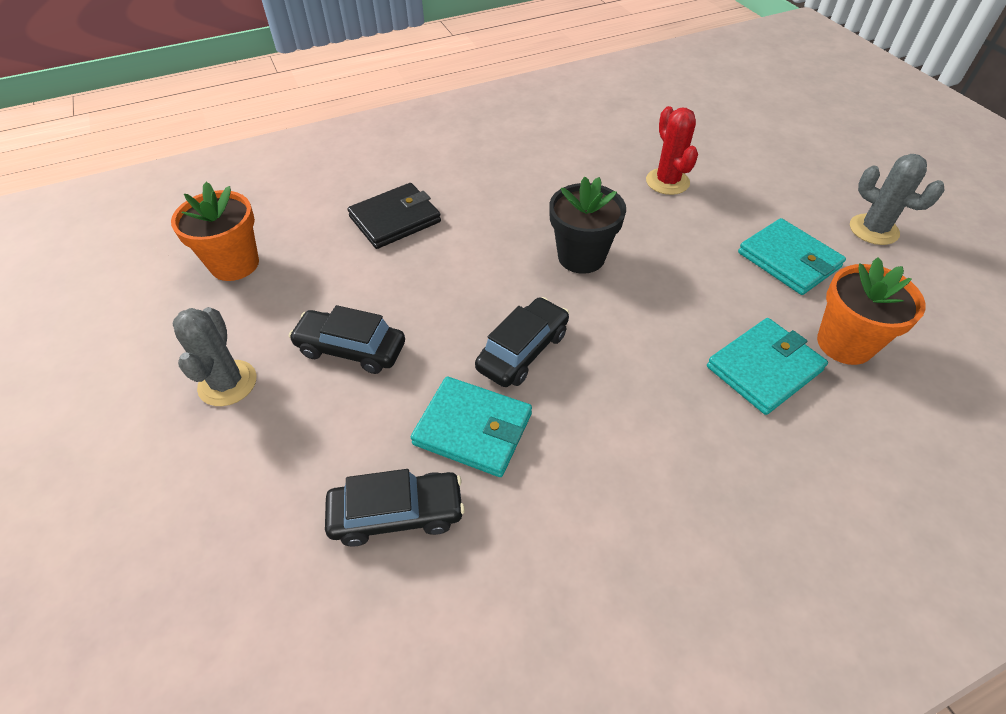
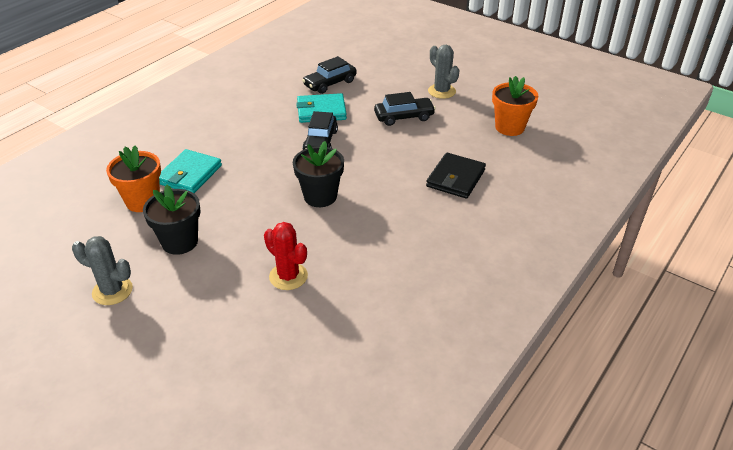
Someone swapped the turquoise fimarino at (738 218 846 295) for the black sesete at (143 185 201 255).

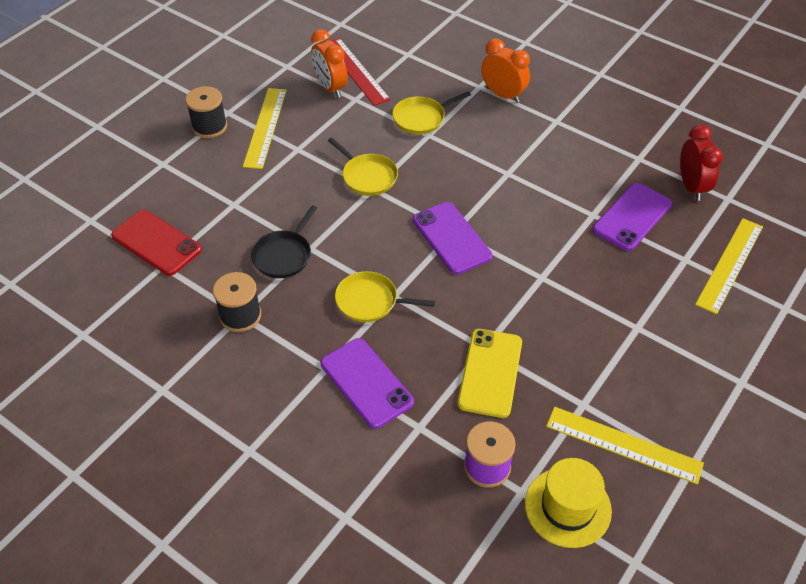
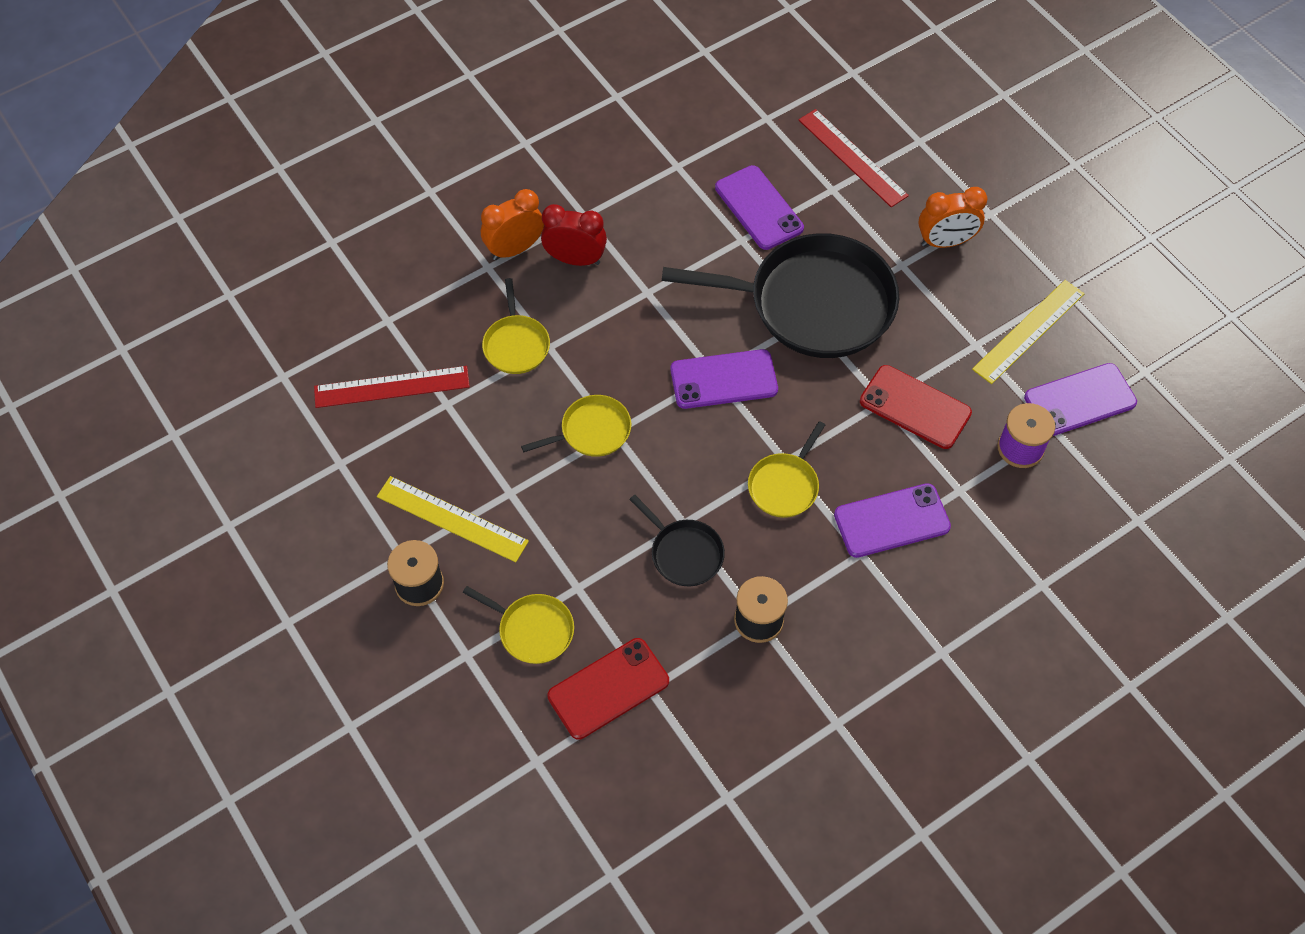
Someone put down the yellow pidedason at (463 586 574 664).
Someone put down the black pidedason at (662 233 899 358).
Someone carried the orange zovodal from (311 29 348 98) to (918 187 988 248).
Someone carried the red zovodal from (680 125 723 201) to (541 204 607 266).
Someone swapped the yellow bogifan at (525 458 612 548) for the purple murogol at (1024 363 1137 436).
Someone repainted the yellow murogol at (458 329 522 418), which became the red murogol at (860 365 972 449).
Someone repainted the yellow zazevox at (695 218 763 314), which became the red zazevox at (799 109 909 207).

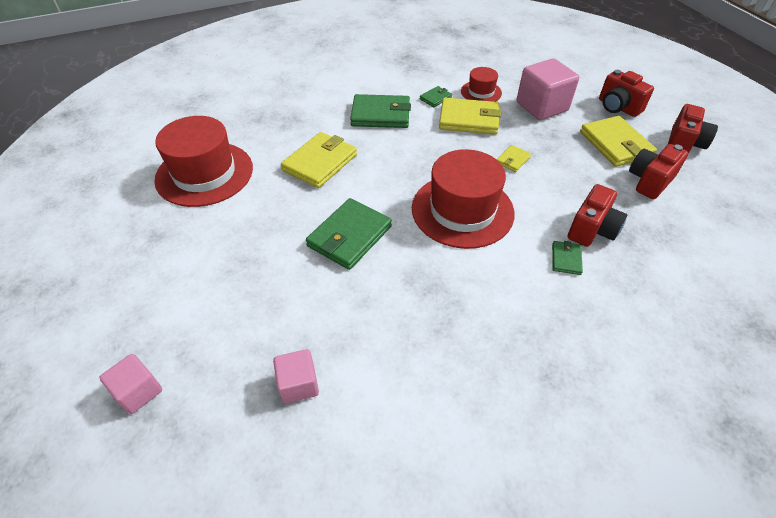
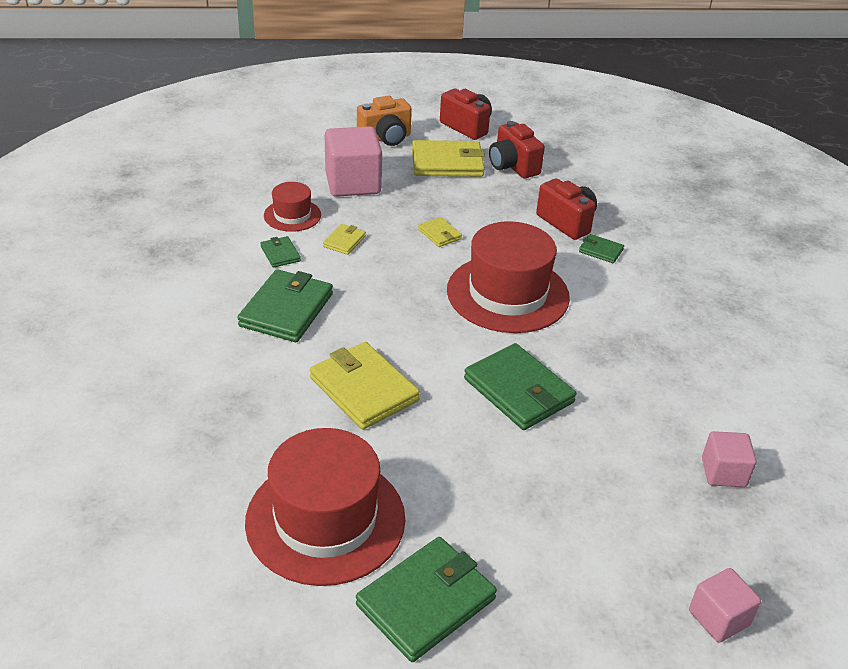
Someone put down the green fimarino at (356 537 497 662).
Someone repainted the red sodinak at (599 70 654 117), which became the orange sodinak at (357 96 412 146).
Someone scaled the yellow fimarino at (439 98 501 135) by 0.49.

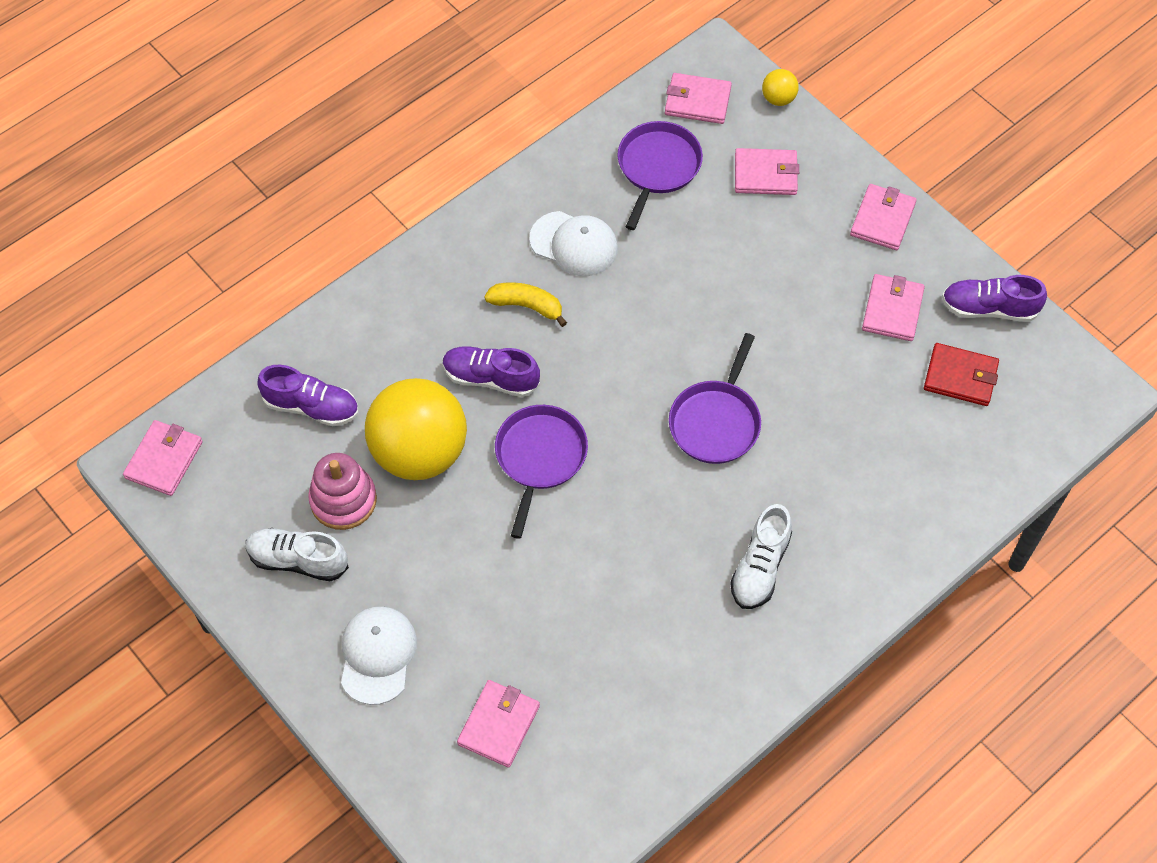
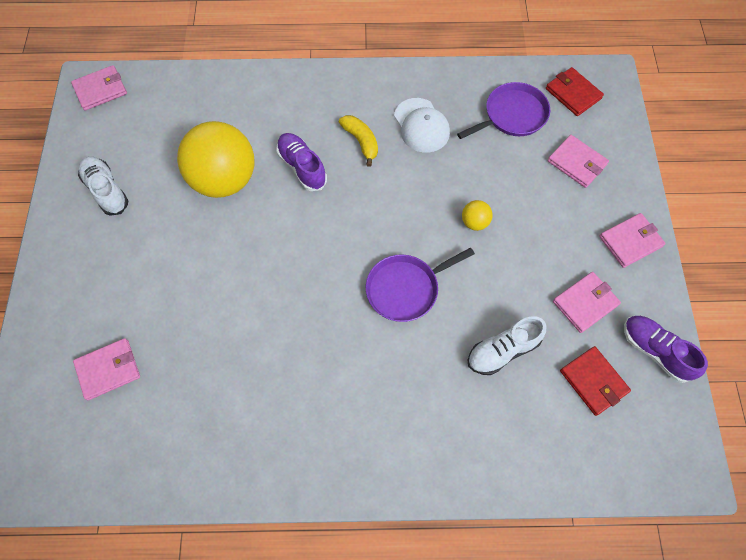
Someone took away the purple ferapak at (257 365 358 426).
Someone took away the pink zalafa at (308 453 377 530).
Someone took away the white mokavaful at (341 607 417 705).
Someone took away the purple pidedason at (495 405 588 539).
Someone carried the white ferapak from (730 504 792 609) to (468 316 546 375).
Someone carried the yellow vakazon from (762 69 799 106) to (462 200 493 231).
Someone repainted the pink fimarino at (665 73 732 124), which became the red fimarino at (546 67 604 116).

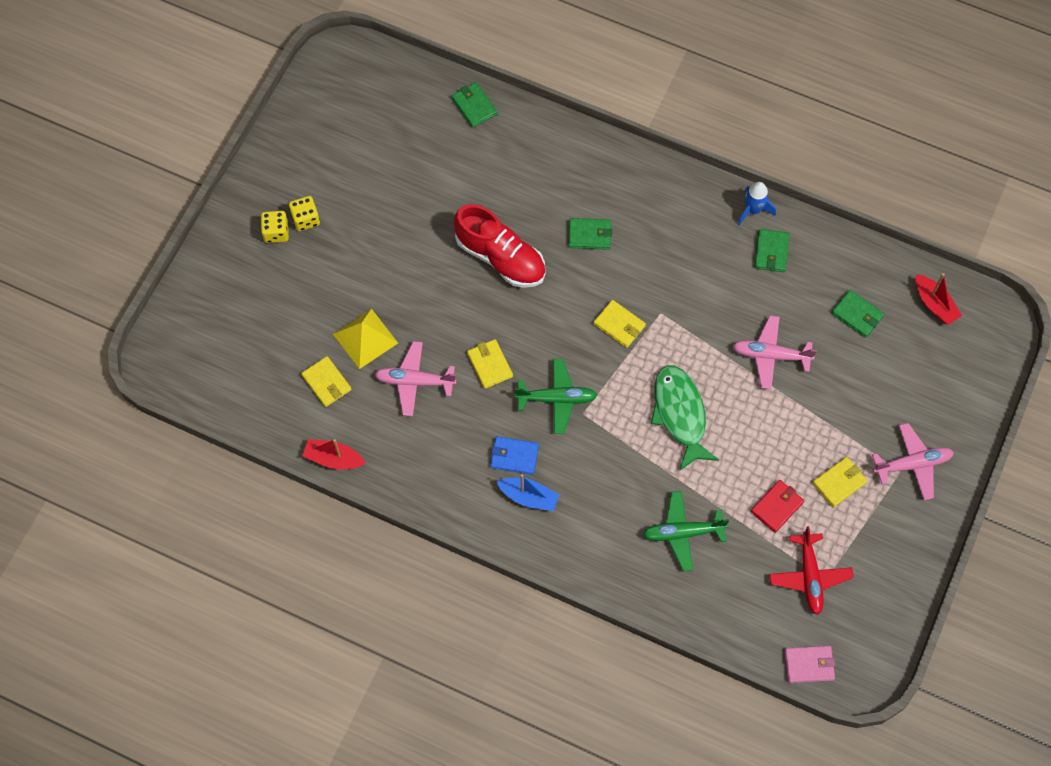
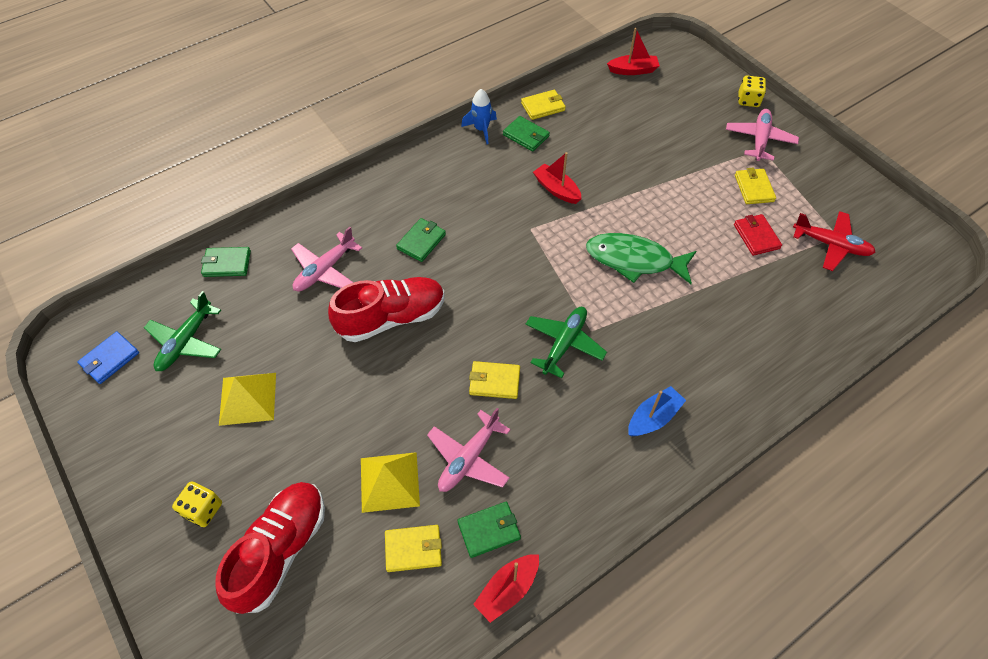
Someone took away the pink fimarino at (785 646 835 683).
Someone put down the red ferapak at (215 482 325 614).
Someone put down the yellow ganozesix at (219 373 276 426).
Someone put down the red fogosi at (533 152 582 204).
Someone carried the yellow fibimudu from (289 196 320 231) to (738 76 766 107).
Someone carried the blue fimarino from (490 436 539 475) to (78 331 139 384).
Someone carried the yellow fimarino from (593 300 646 348) to (521 90 566 120).
Someone carried the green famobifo from (643 491 729 571) to (144 291 221 371).
Someone carried the pink famobifo from (733 316 817 390) to (291 227 362 292).
Someone carried the green fimarino from (832 290 884 338) to (457 502 521 558).

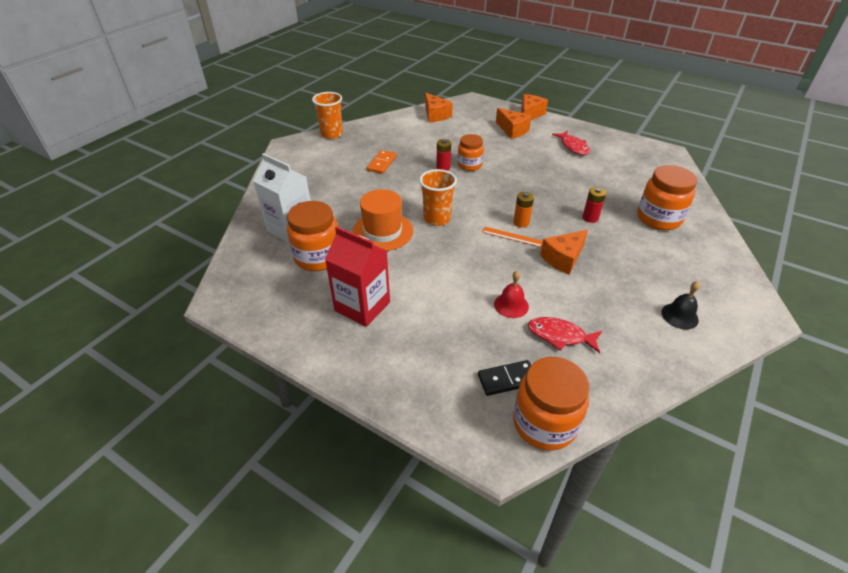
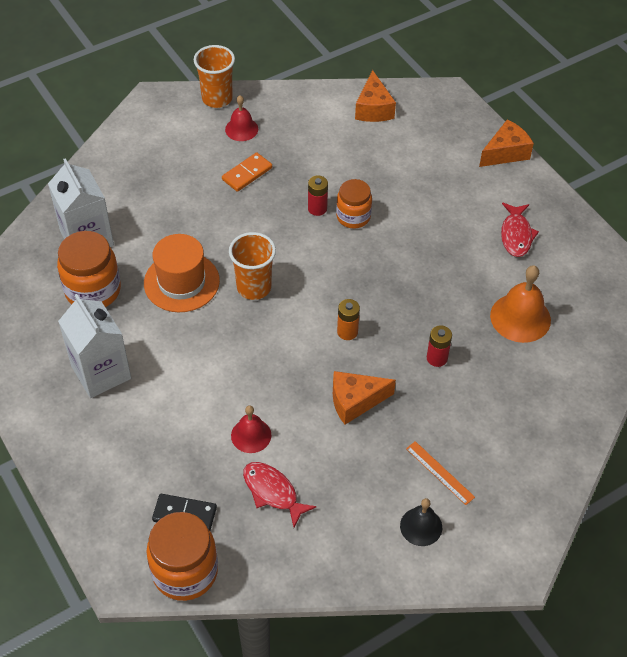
Someone took away the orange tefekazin at (496 108 532 139).
Someone took away the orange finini at (637 165 697 230).
Someone put down the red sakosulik at (225 95 258 141).
Someone put down the orange sakosulik at (490 265 551 343).
Someone carried the orange zazevox from (482 227 543 247) to (406 441 475 505).
Someone repainted the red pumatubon at (325 227 390 327), which became the white pumatubon at (58 294 131 398).

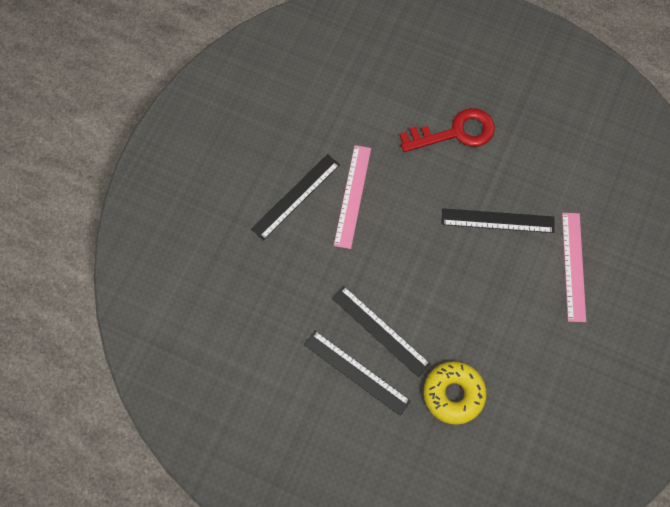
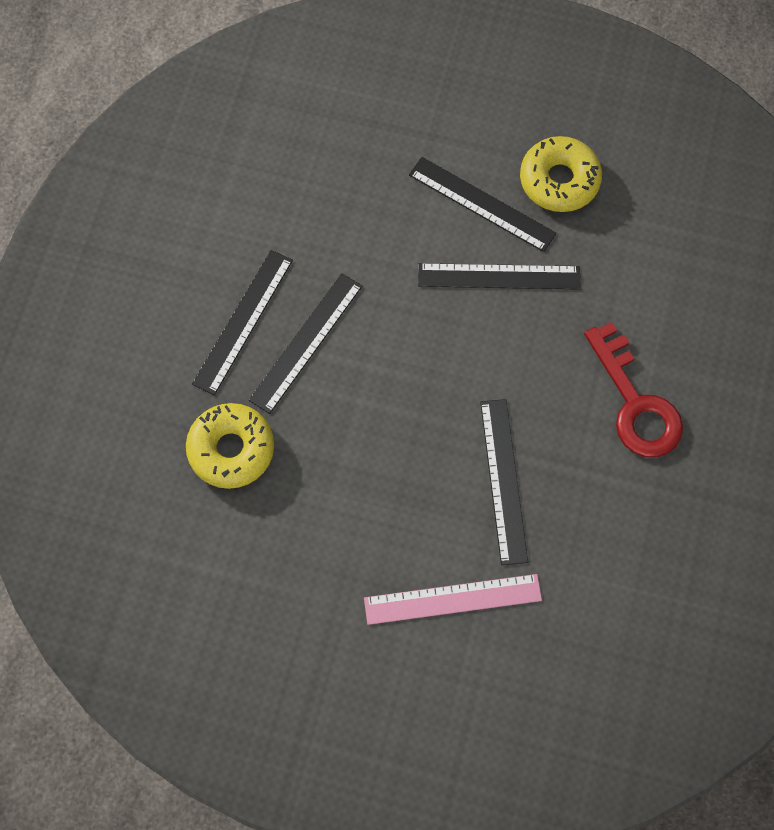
Someone put down the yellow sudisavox at (520 136 602 212).
Someone repainted the pink zazevox at (334 145 371 249), which became the black zazevox at (418 263 581 290).

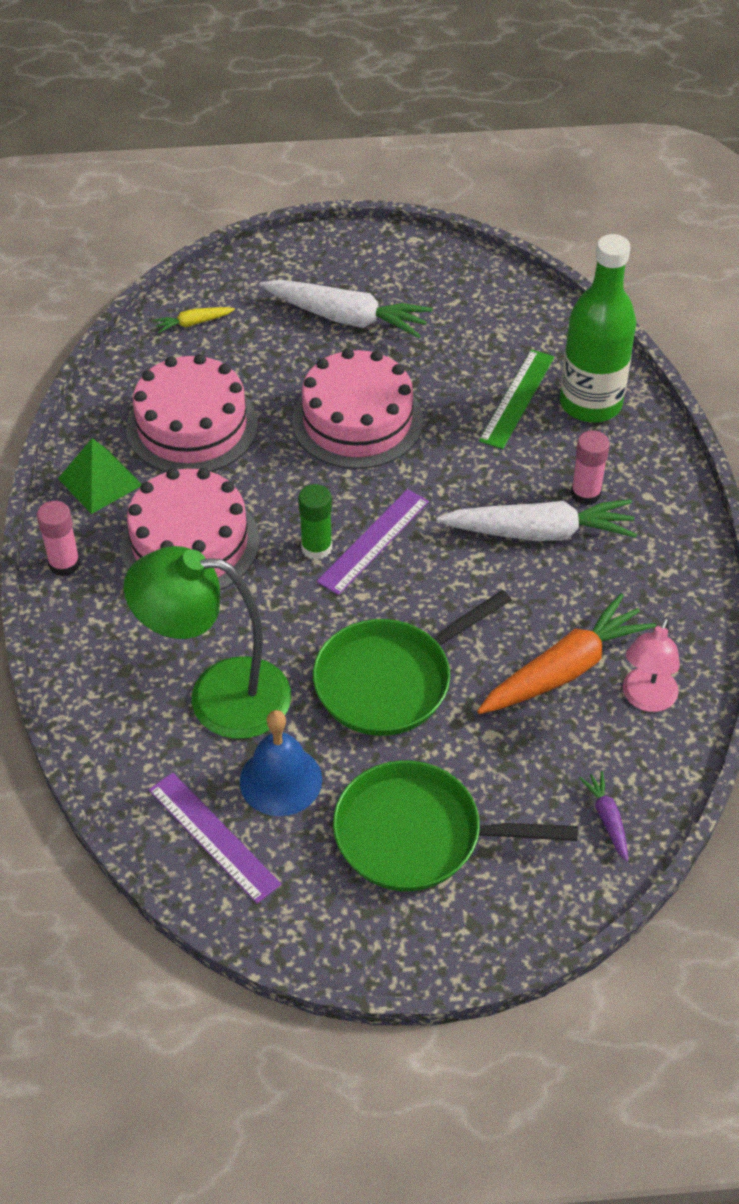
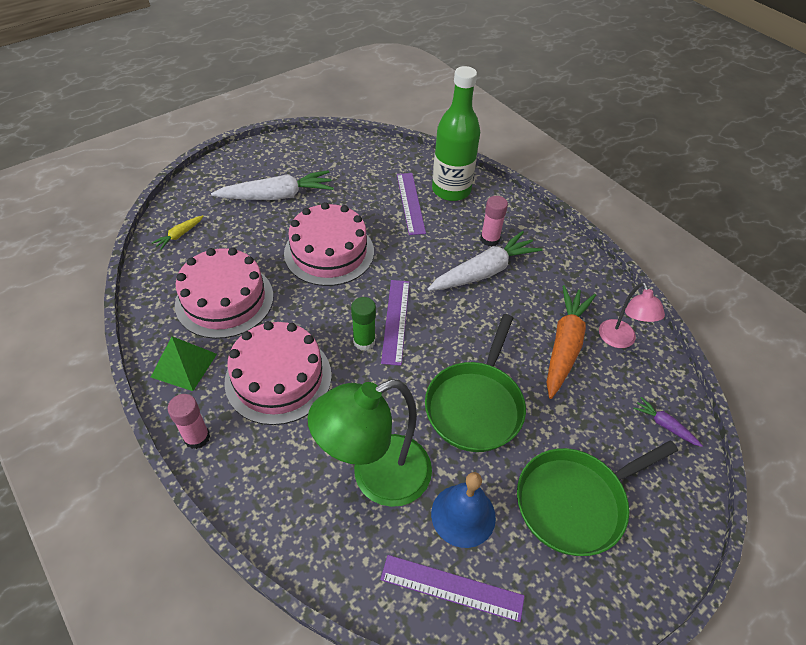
Someone repainted the green zazevox at (479 349 554 449), which became the purple zazevox at (397 173 426 235).

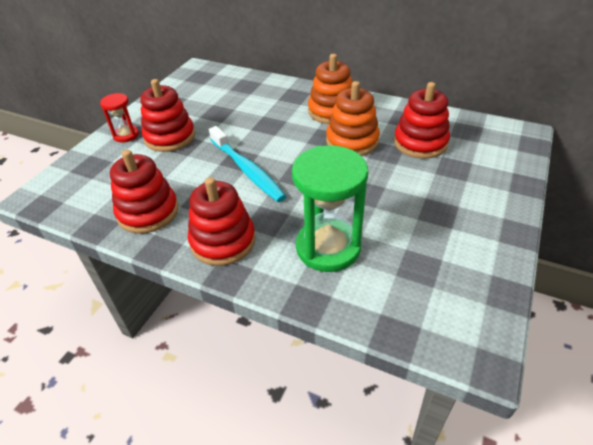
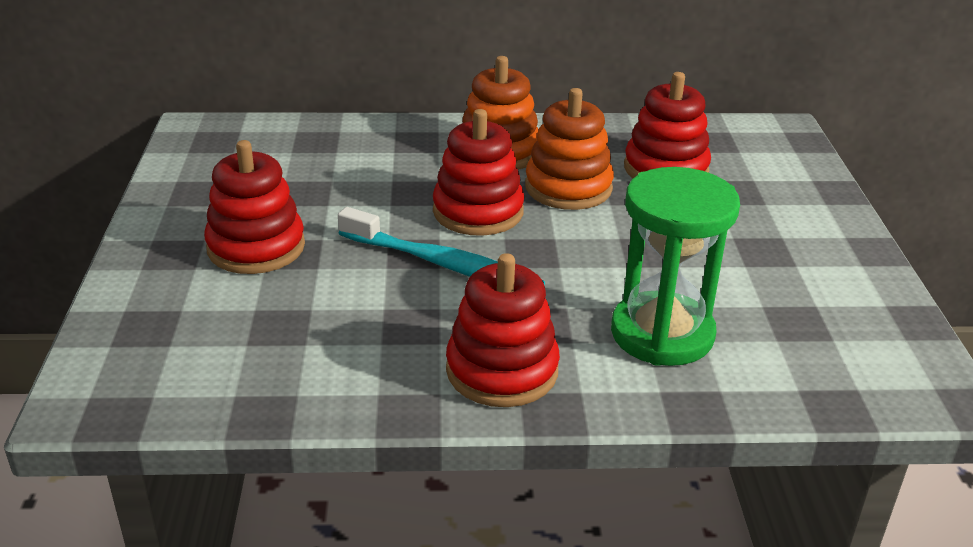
Someone took away the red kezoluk at (100 93 139 143).
Someone carried the red zalafa from (110 150 179 234) to (433 109 524 236).

